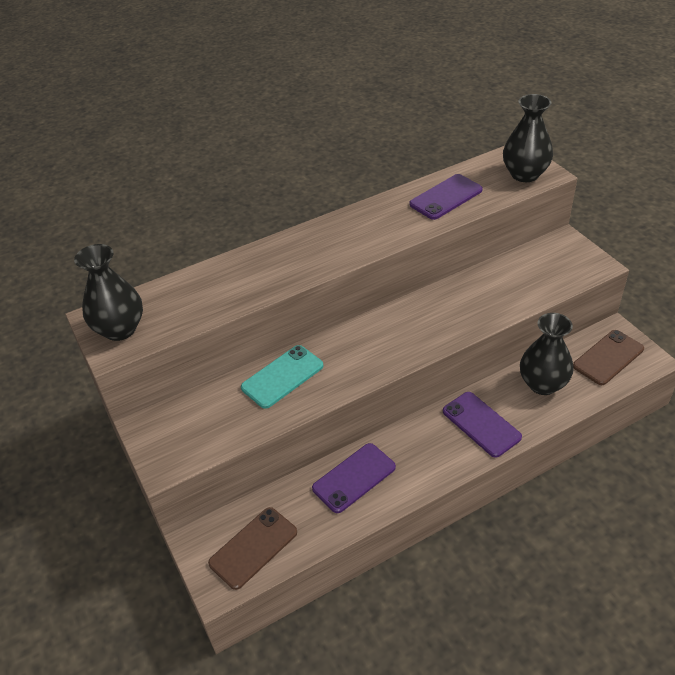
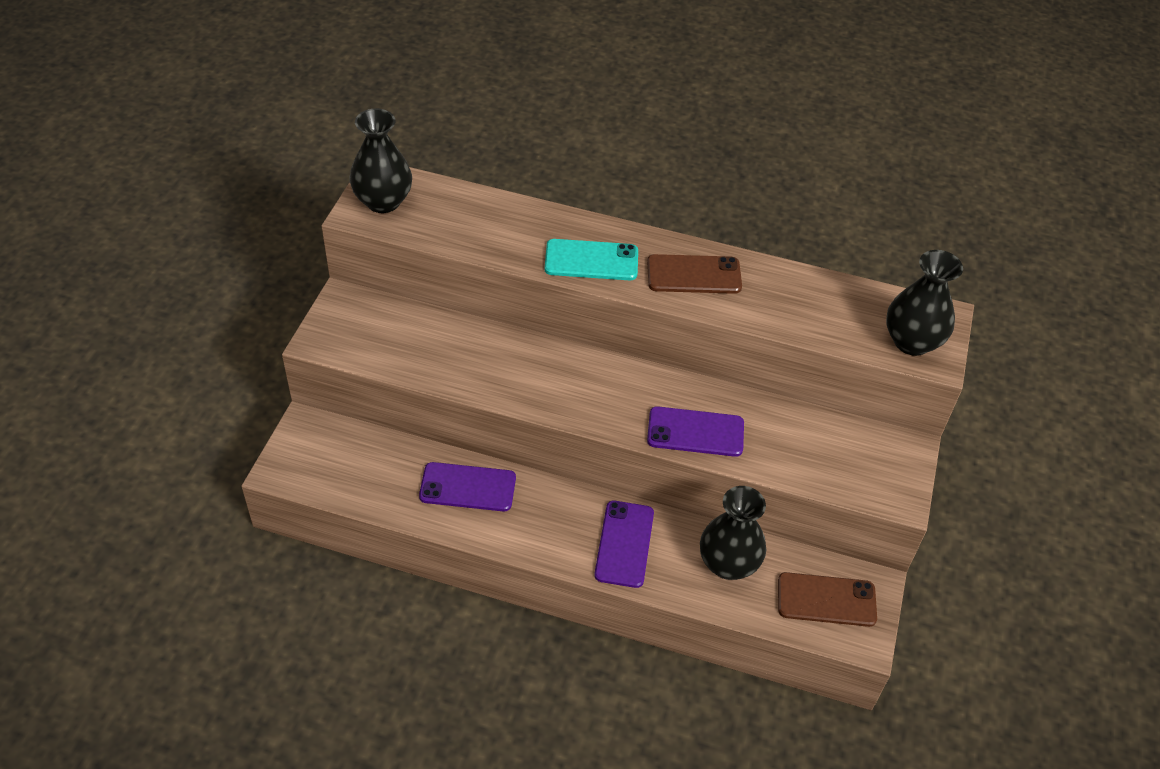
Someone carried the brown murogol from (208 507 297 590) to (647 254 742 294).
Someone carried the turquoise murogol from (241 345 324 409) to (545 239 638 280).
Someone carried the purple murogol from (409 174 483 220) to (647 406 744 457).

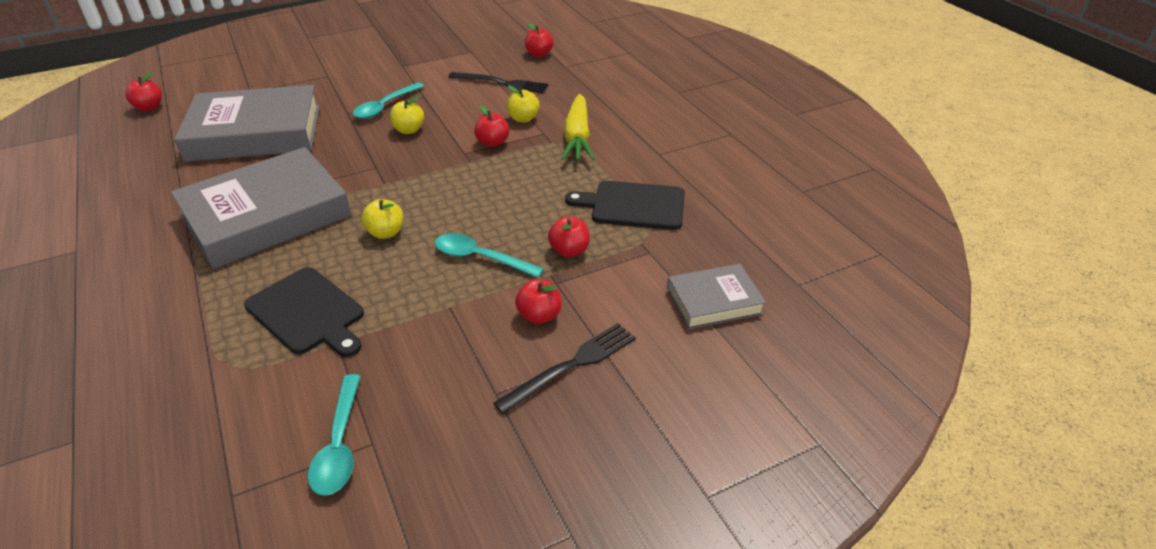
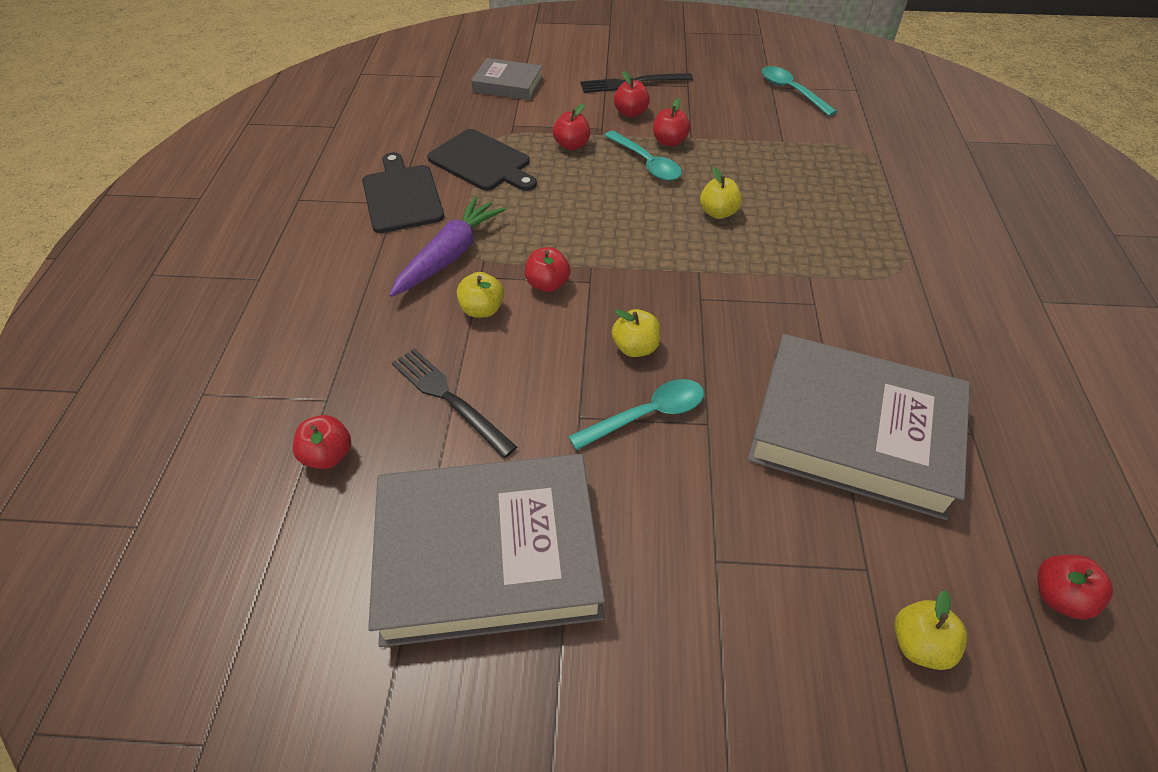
Someone put down the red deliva at (653 98 690 147).
Someone put down the yellow deliva at (894 590 968 670).
Someone carried the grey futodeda from (171 147 351 269) to (368 454 605 647).
Someone carried the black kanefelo from (244 267 364 357) to (362 152 444 233).
Someone repainted the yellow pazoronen at (561 94 594 160), which became the purple pazoronen at (389 196 506 297).
Someone rotated the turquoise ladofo at (308 374 361 496) by 60 degrees counterclockwise.

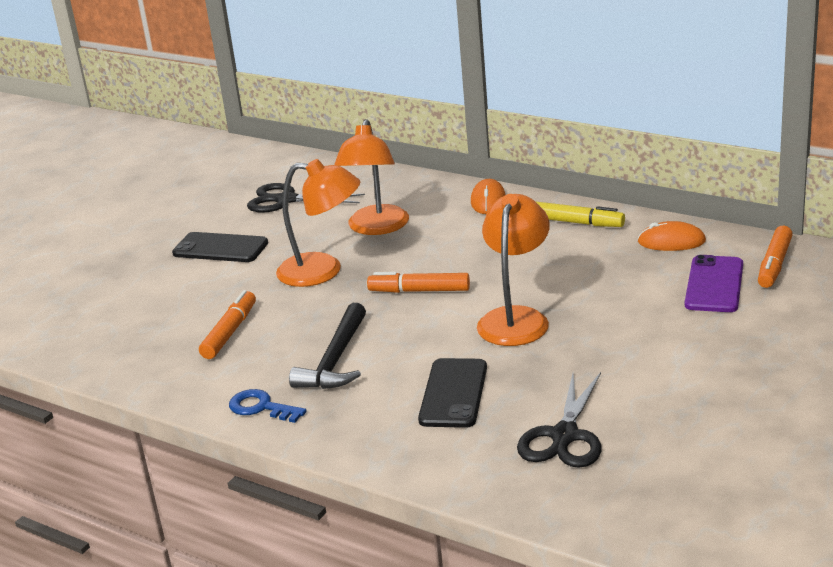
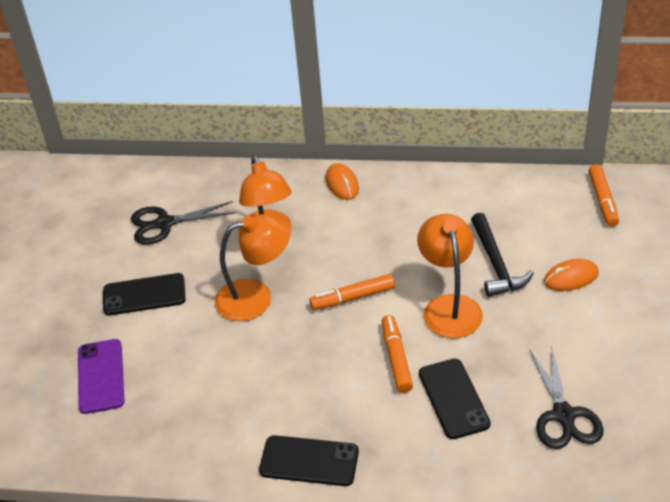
Someone took away the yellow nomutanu at (535 201 625 227).
Someone carried the orange nomutanu from (199 290 256 359) to (382 315 413 393).
Someone carried the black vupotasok from (289 303 366 389) to (471 213 534 297).
Someone carried the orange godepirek from (637 221 706 251) to (544 259 599 291).
Someone carried the purple murogol from (685 255 743 312) to (78 339 124 414).
Someone swapped the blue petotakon at (229 389 306 423) for the black murogol at (259 435 359 486).

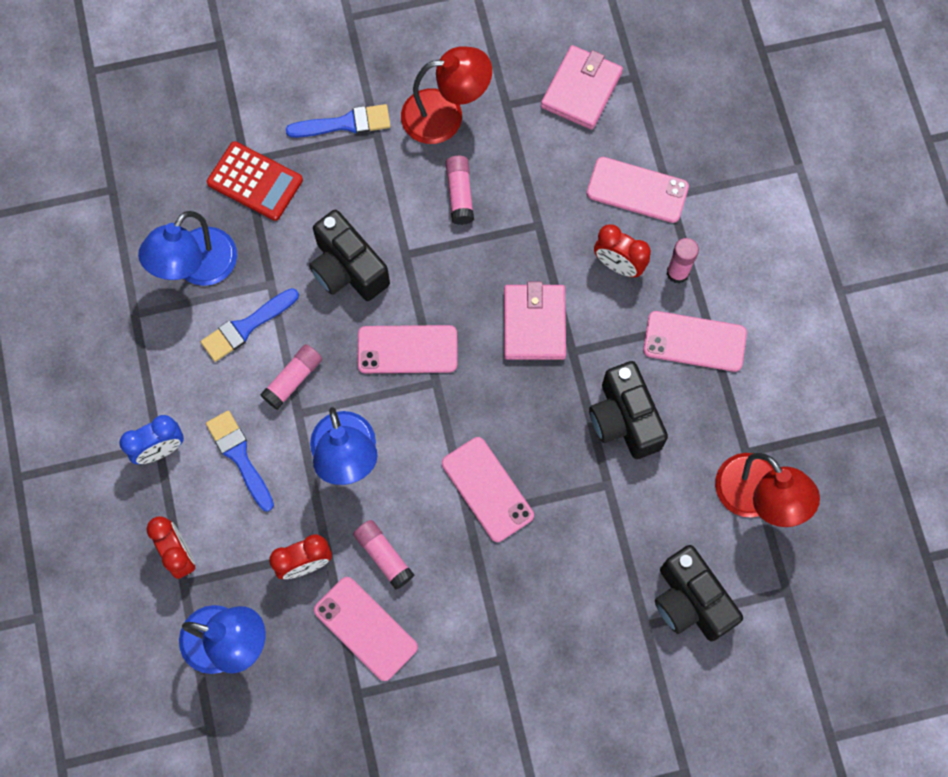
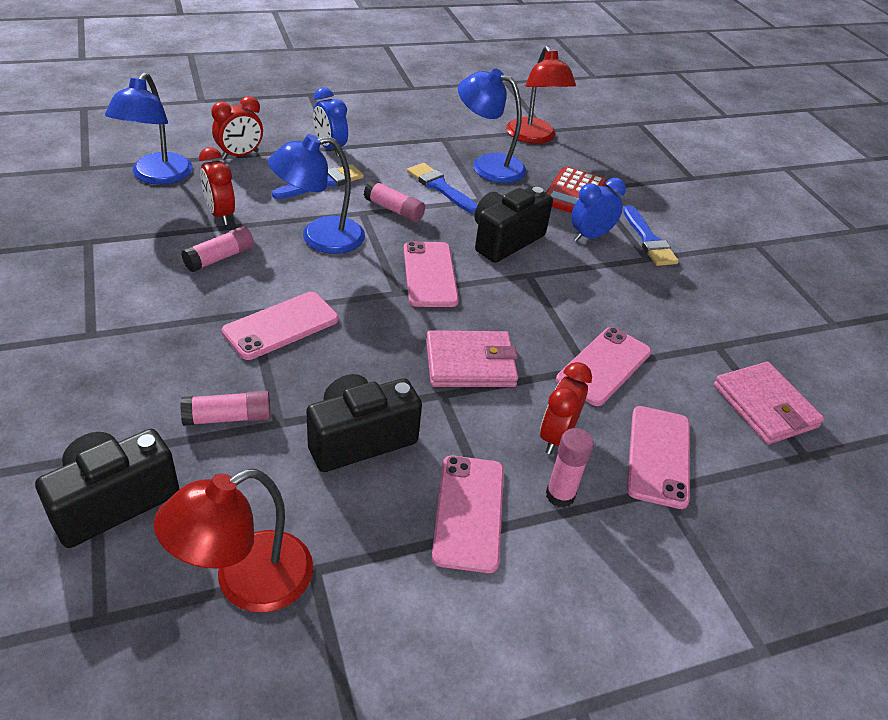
Someone put down the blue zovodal at (571 178 626 241).
Someone carried the pink murogol from (314 577 418 681) to (556 327 651 406).
Someone carried the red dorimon from (401 47 492 144) to (506 46 576 144).
Someone carried the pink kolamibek from (445 156 474 225) to (180 391 271 426).
Someone rotated the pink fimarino at (541 45 623 130) by 45 degrees clockwise.

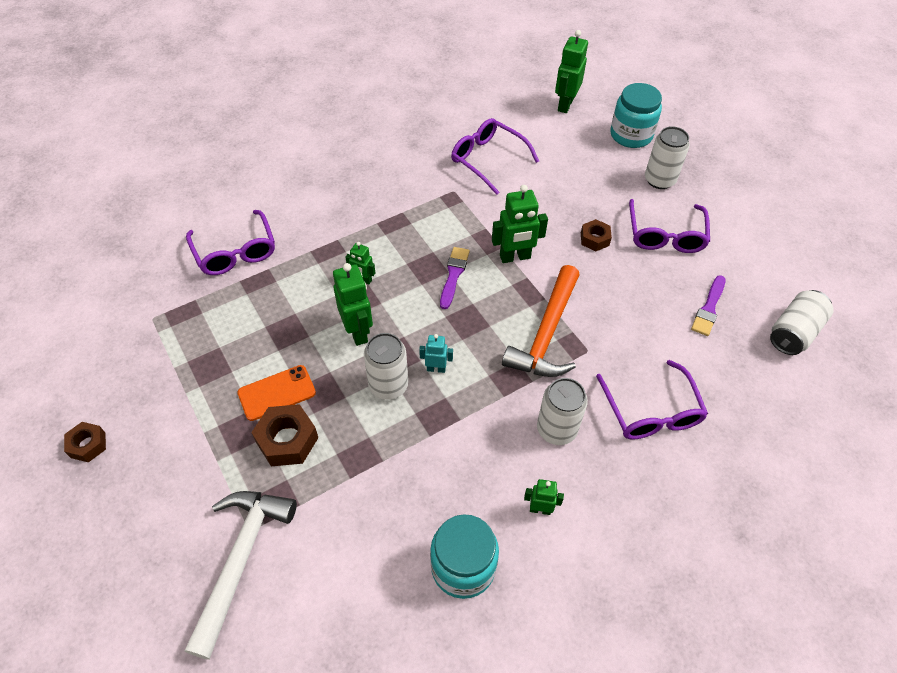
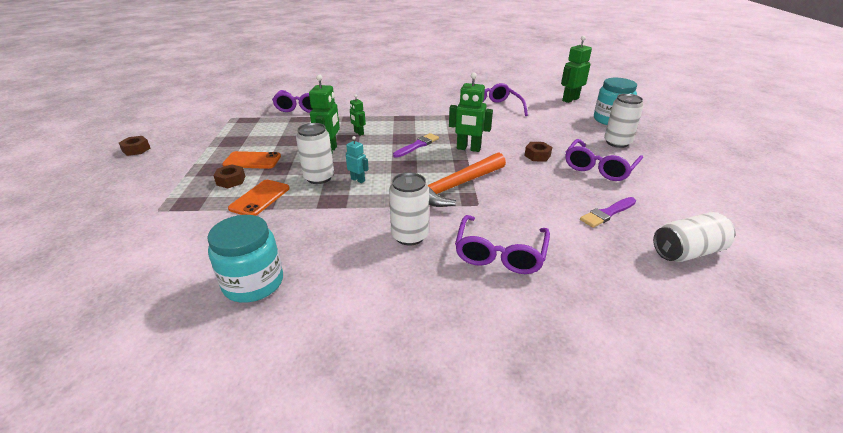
Someone took away the white vupotasok at (185 491 297 660).
Someone took away the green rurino at (524 479 564 515).
Someone put down the orange murogol at (228 180 290 216).
Someone scaled the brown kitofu at (251 404 318 466) by 0.63.

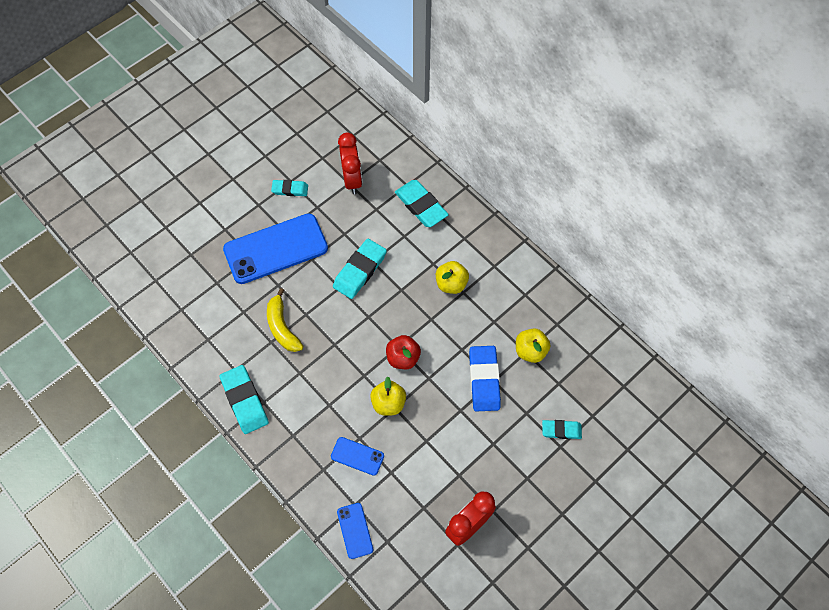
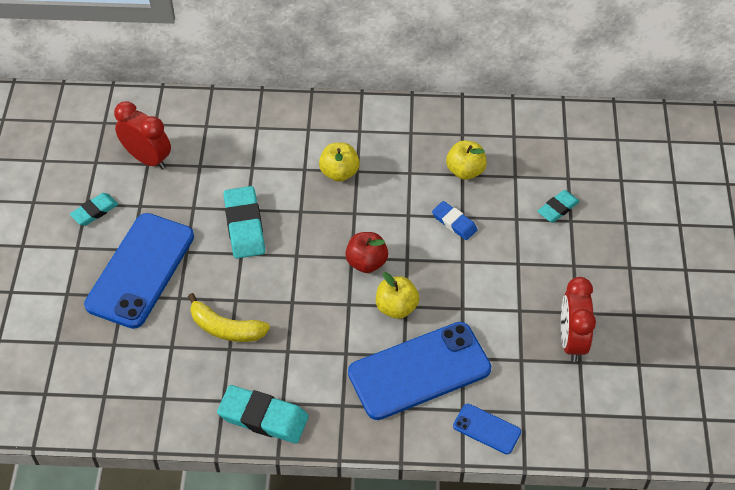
Someone took away the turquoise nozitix at (395 180 449 227).
Someone scaled the blue murogol at (331 437 384 476) by 2.17.
Someone scaled the blue nozitix at (469 346 501 411) by 0.60.

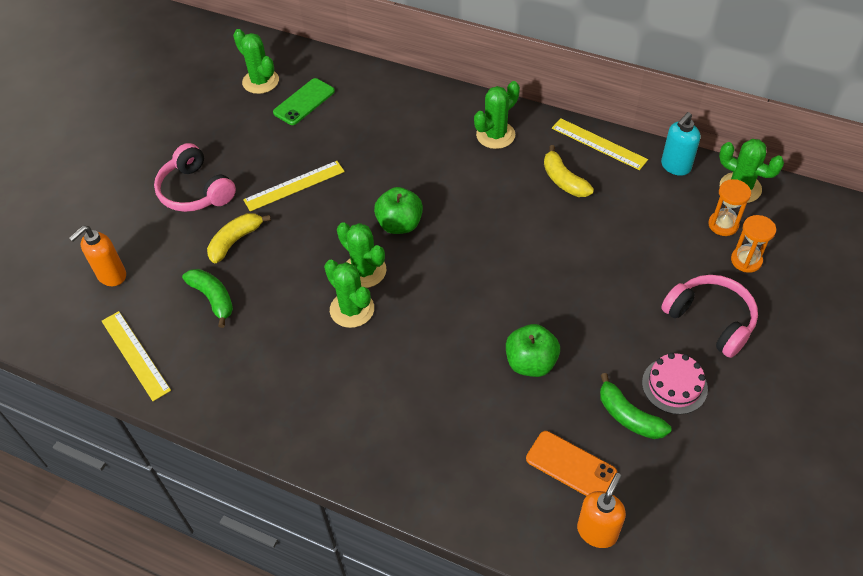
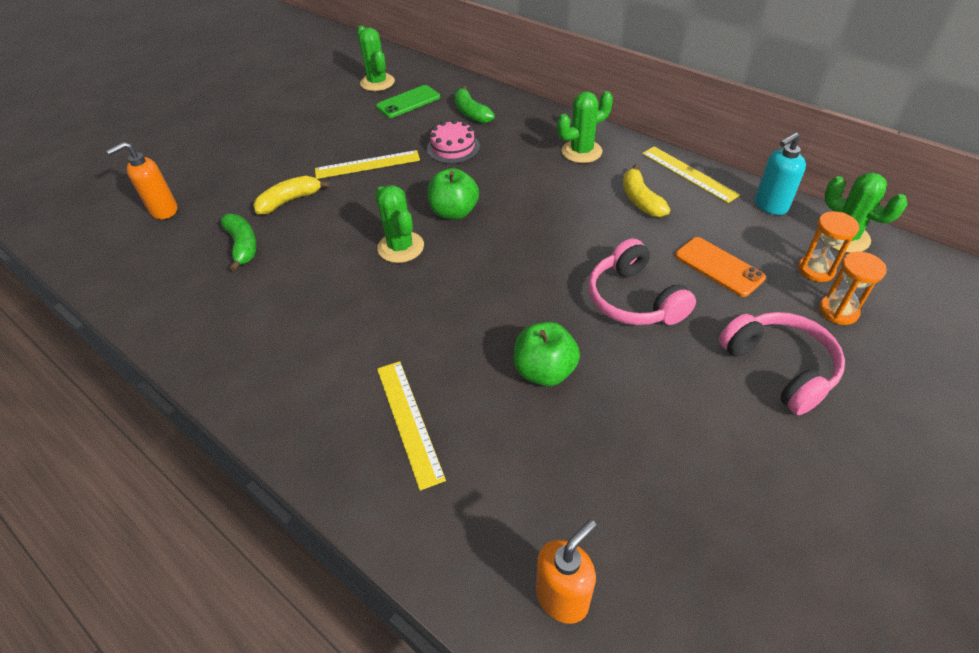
Someone took away the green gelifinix at (324 260 374 328).
Someone carried the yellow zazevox from (102 311 171 401) to (377 361 446 491).
Someone carried the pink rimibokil from (154 143 236 212) to (588 239 696 325).
Someone carried the orange murogol from (526 431 617 496) to (675 237 766 297).
Someone carried the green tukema from (600 373 671 439) to (454 86 495 124).
Someone carried the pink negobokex from (642 353 708 415) to (427 119 480 164).

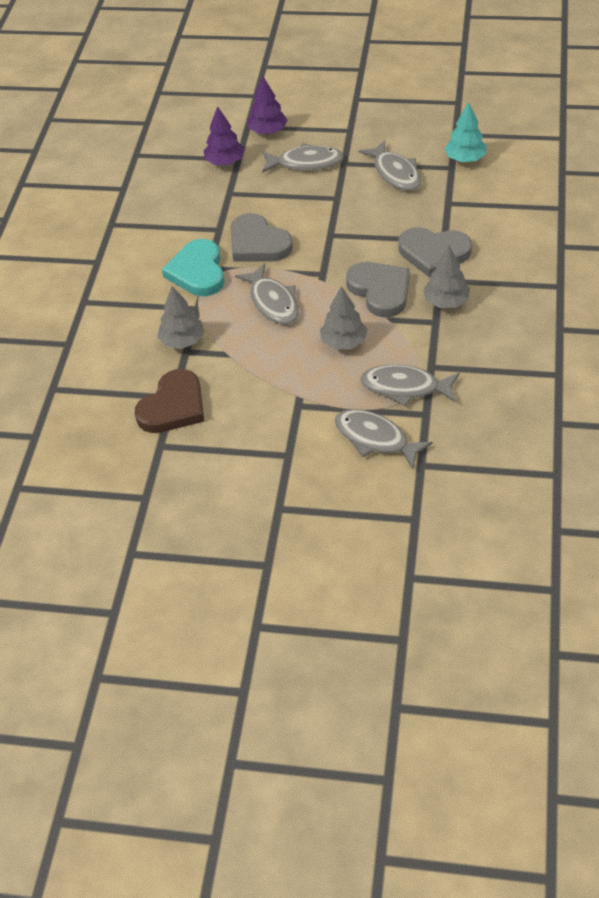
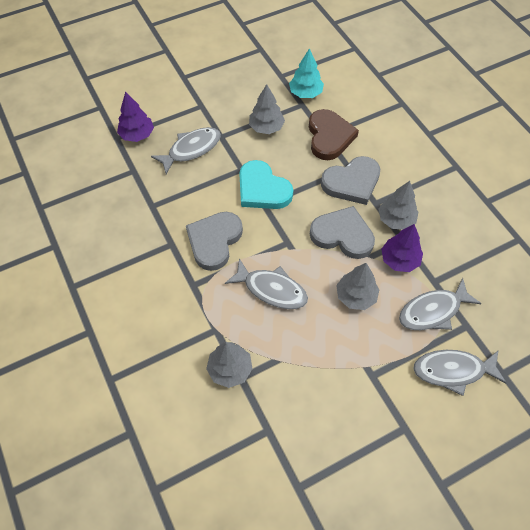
Someone carried the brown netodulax from (135 369 204 433) to (309 109 359 160).
Someone carried the turquoise netodulax from (162 239 224 296) to (239 160 293 209).
Someone carried the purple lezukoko from (204 106 244 165) to (381 224 423 272).
Someone swapped the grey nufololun at (359 140 421 191) for the grey lezukoko at (249 84 285 134).
Someone rotated the grey netodulax at (230 213 293 262) by 105 degrees clockwise.

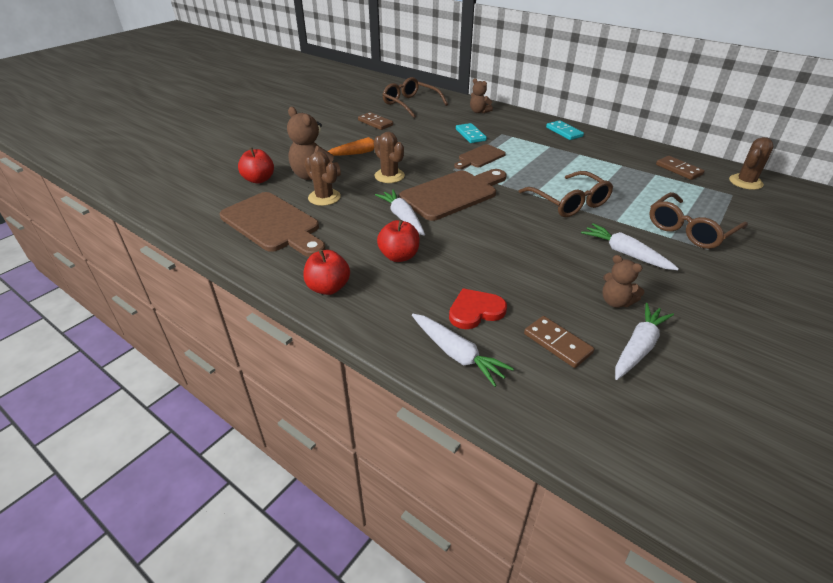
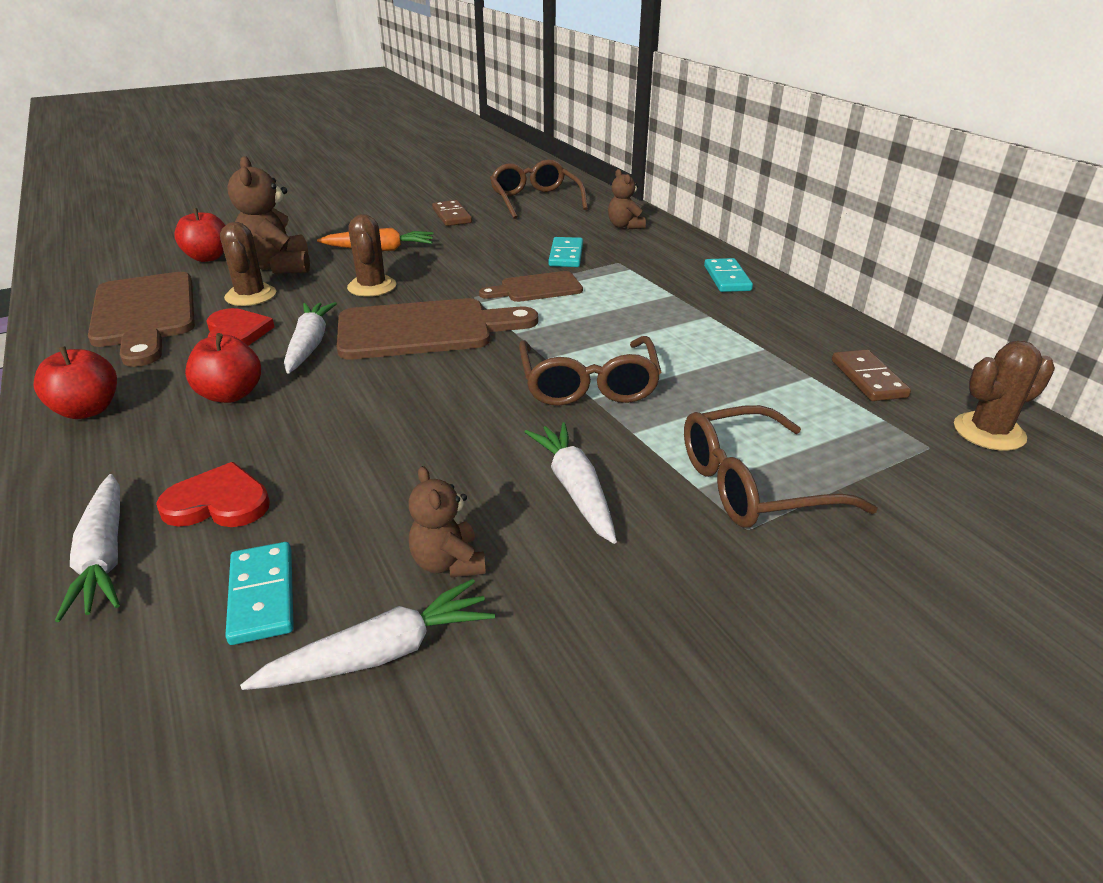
Someone put down the red netodulax at (207 308 274 346).
Someone repainted the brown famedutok at (524 316 594 368), which became the turquoise famedutok at (225 542 294 645).

